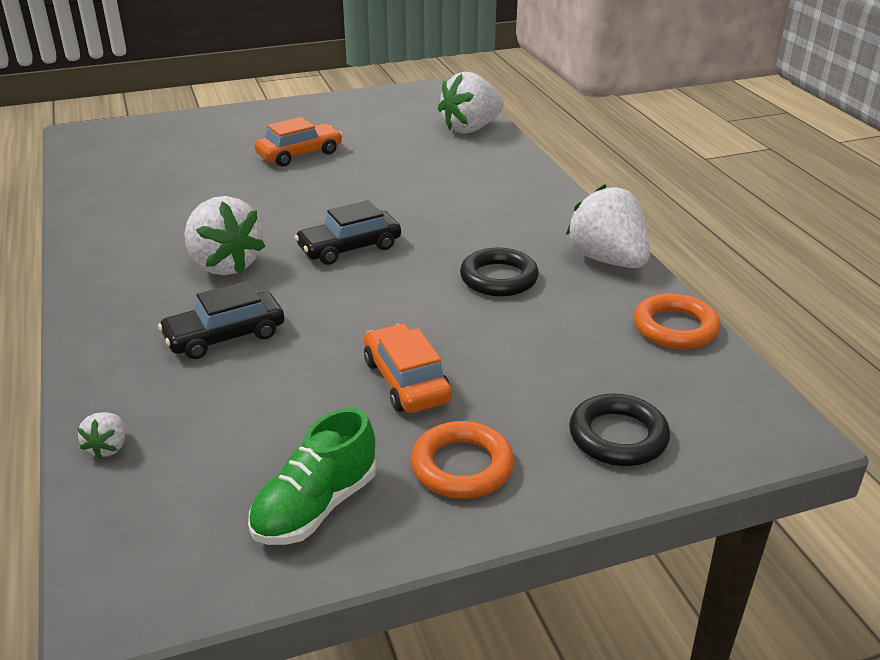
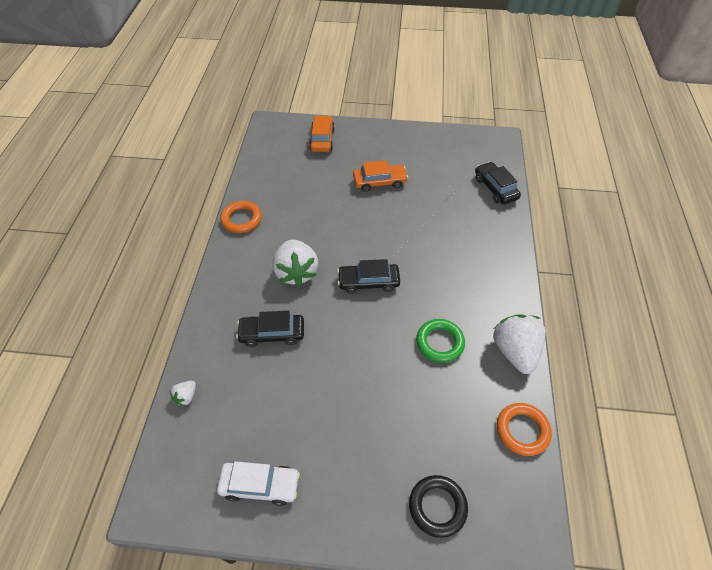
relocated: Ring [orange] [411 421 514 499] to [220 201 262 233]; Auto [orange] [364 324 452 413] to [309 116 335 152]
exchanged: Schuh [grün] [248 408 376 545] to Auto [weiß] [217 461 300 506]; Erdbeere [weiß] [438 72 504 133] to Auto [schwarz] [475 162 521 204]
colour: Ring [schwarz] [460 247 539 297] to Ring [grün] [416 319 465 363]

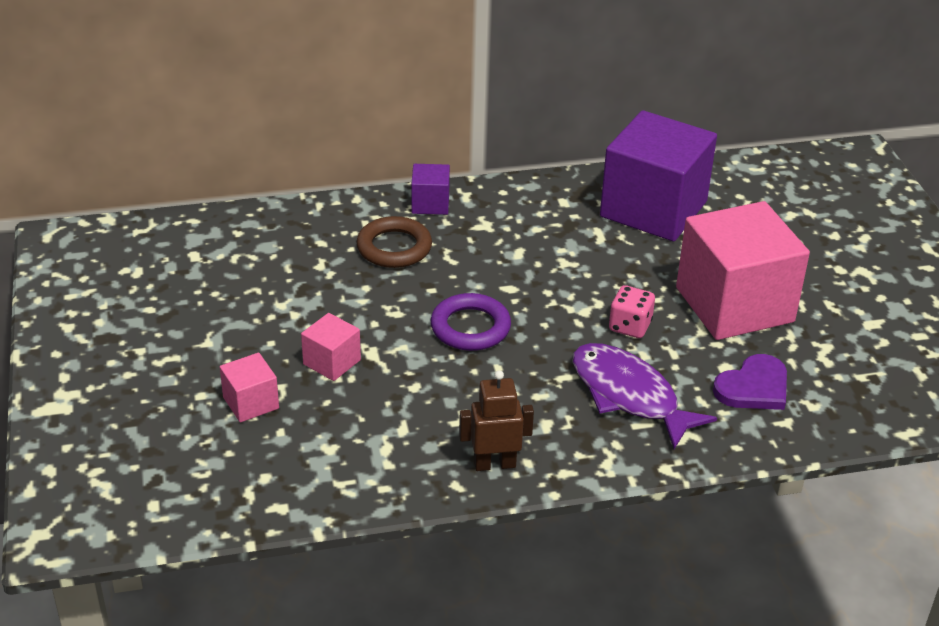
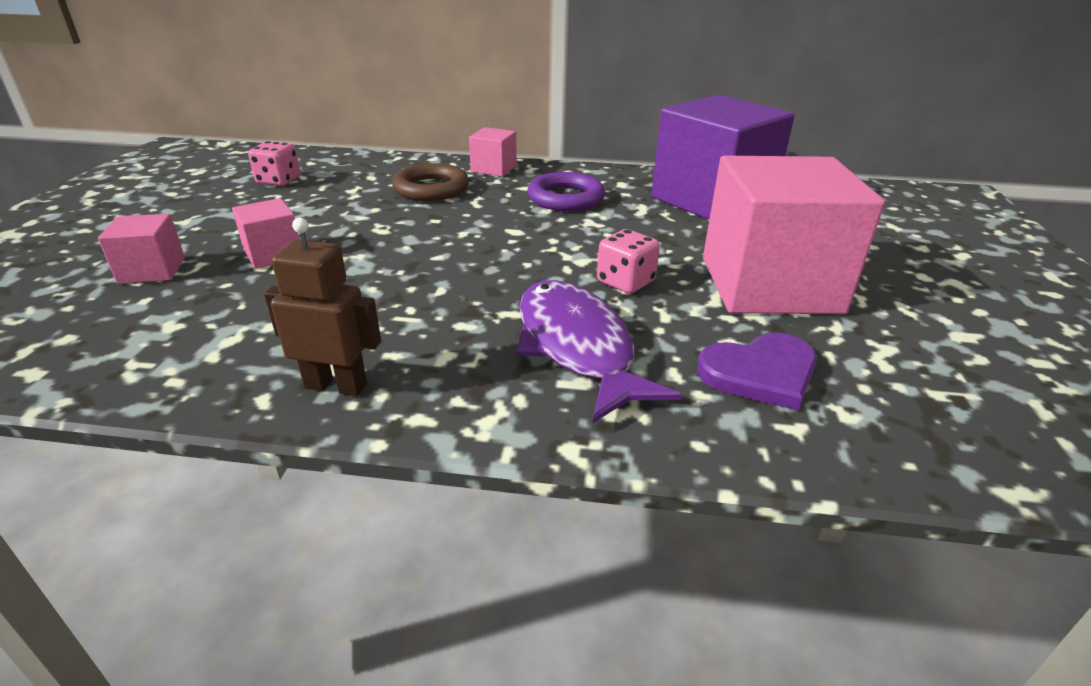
appeared: Spielwürfel [rosa] [248 141 300 186]
relocated: Ring [lila] [431 293 511 351] to [527 172 605 211]
colour: Kubus [lila] [411 164 450 215] to Kubus [rosa] [469 127 517 177]

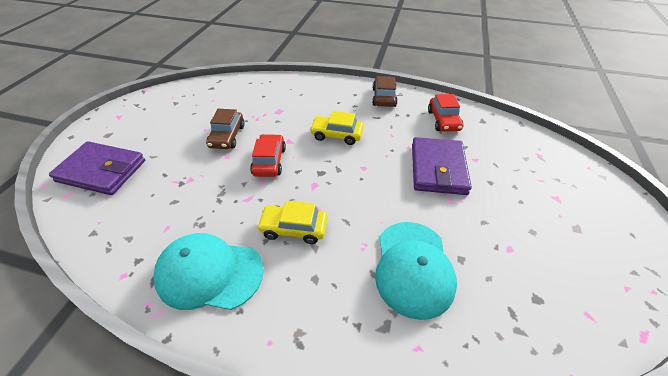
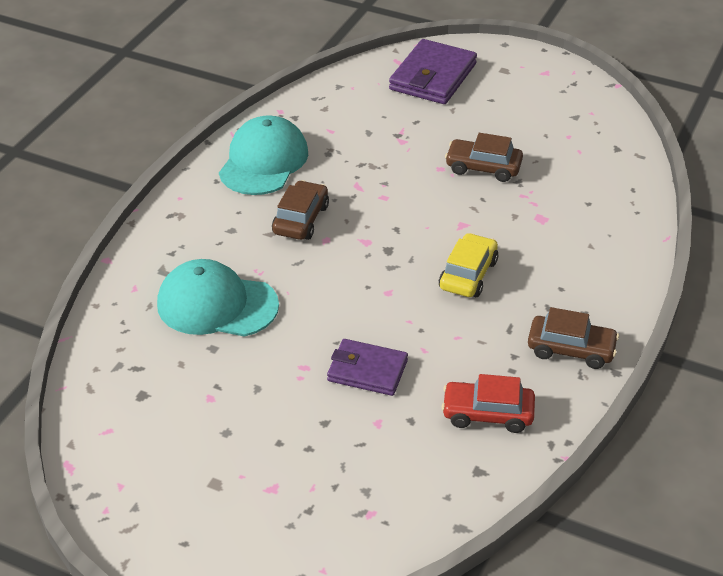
missing: Auto [rot] [250 134 286 177]
colour: Auto [gelb] [257 201 327 244] to Auto [braun] [272 180 329 240]
size: Geldbörse [lila] [412 137 472 195] = [327 339 408 396] x0.66

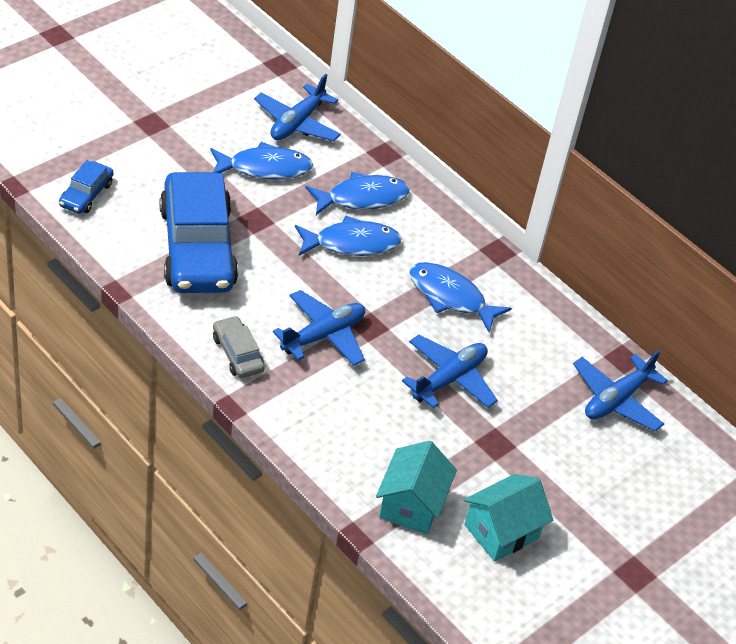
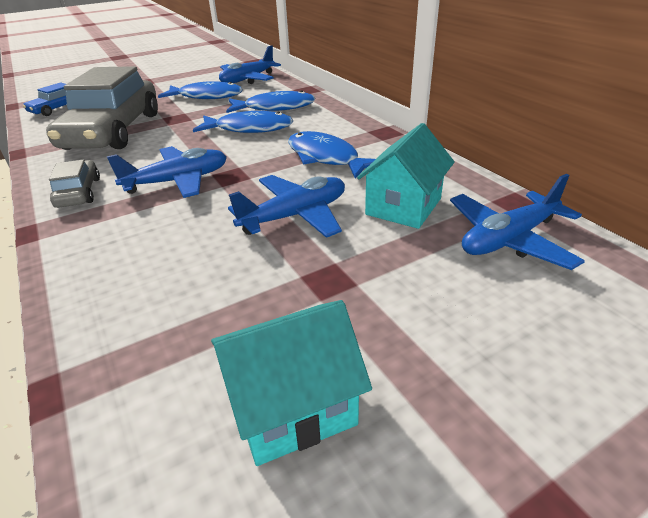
relocated: Haus [türkis] [376 441 457 535] to [357 123 455 229]
colour: Auto [blau] [160 172 238 293] to Auto [grau] [46 66 158 150]

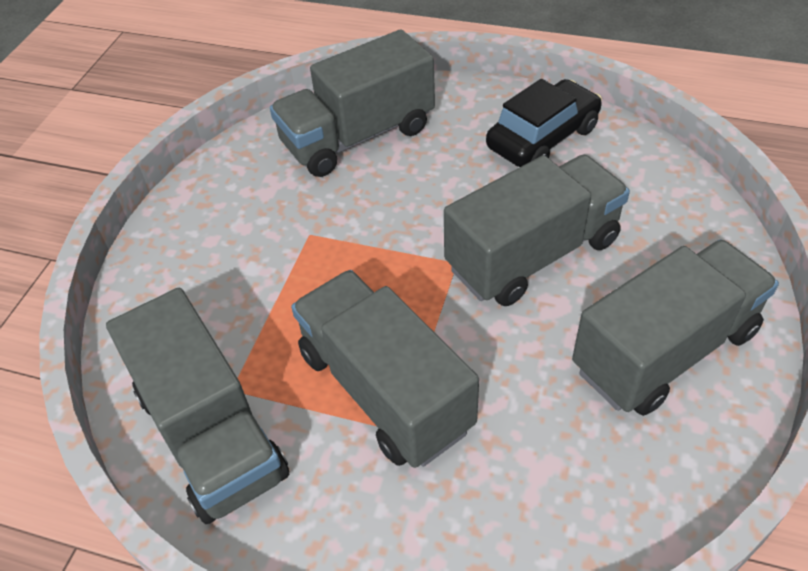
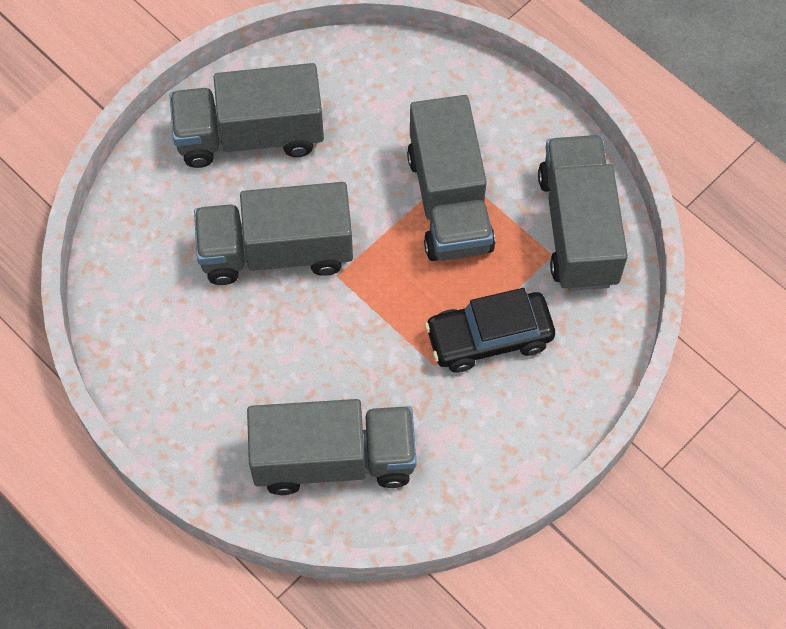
relocated: Auto [schwarz] [486 79 602 167] to [425 288 555 373]

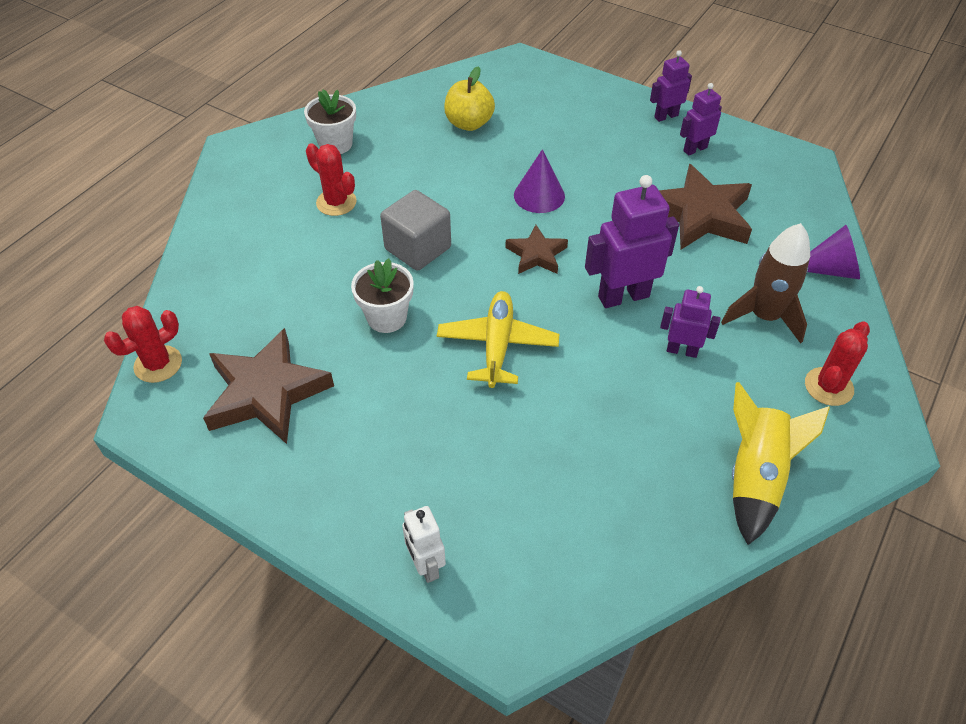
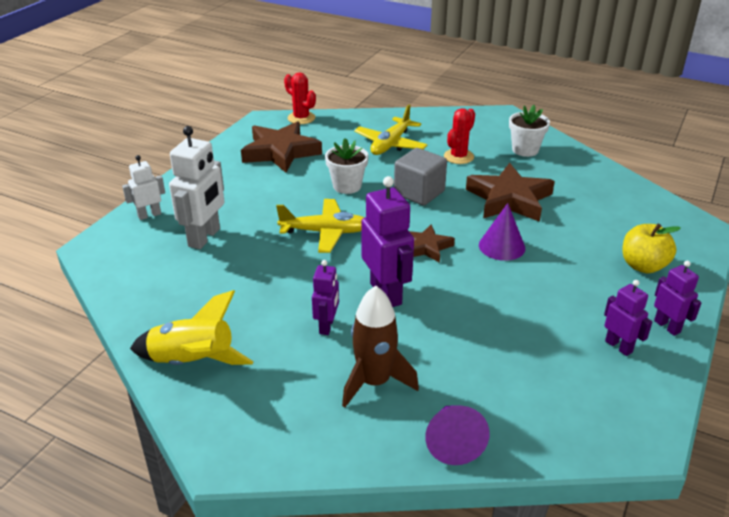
missing: Kaktus [rot] [805 321 870 406]
appeared: Roboter [weiß] [169 126 225 249]; Flugzeug [gelb] [354 105 428 155]
relocated: Stern [braun] [659 164 752 249] to [466 163 555 222]; Apfel [gelb] [444 66 495 131] to [622 224 681 273]

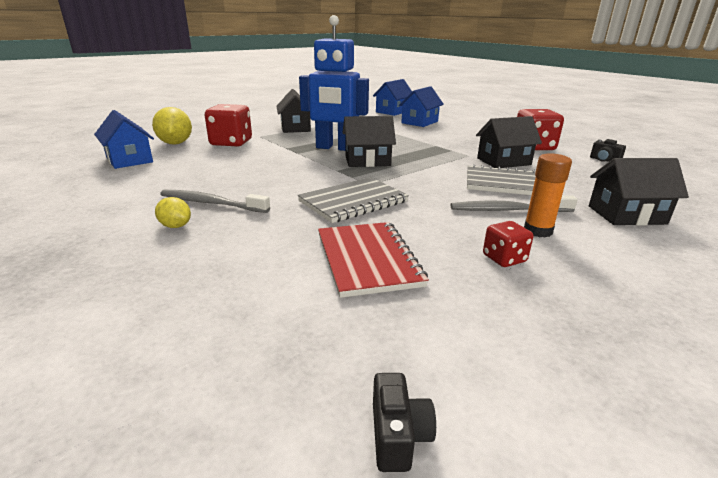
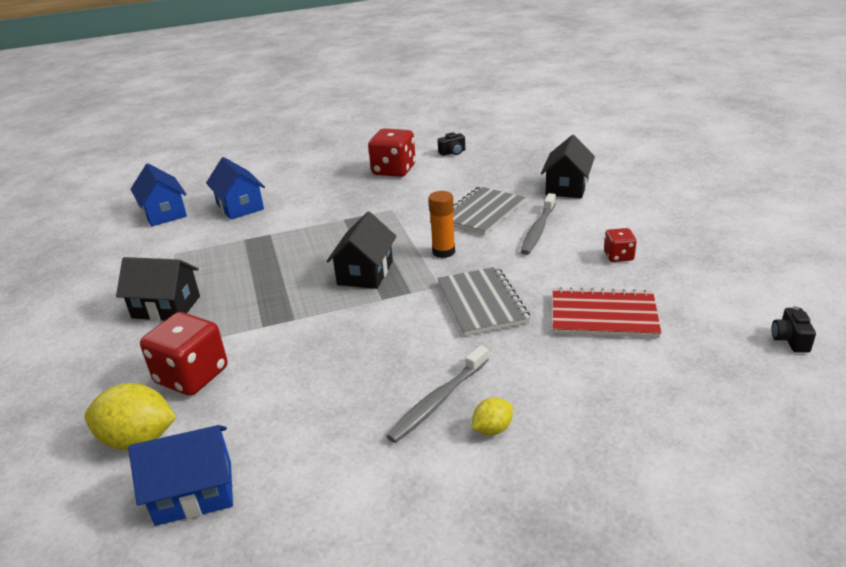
missing: Roboter [blau] [299 15 369 151]; Haus [schwarz] [476 116 542 168]
relocated: Klebestift [orange] [524 153 572 238] to [428 191 455 258]
spun: Kamera [schwarz] [373 373 436 472] = [771 306 816 353] 105 degrees counterclockwise

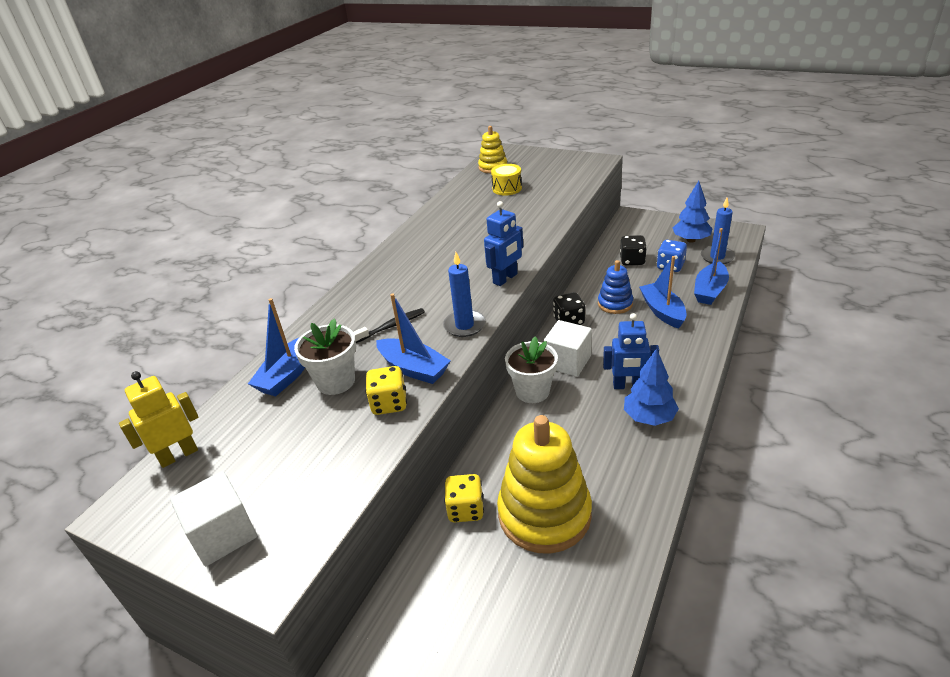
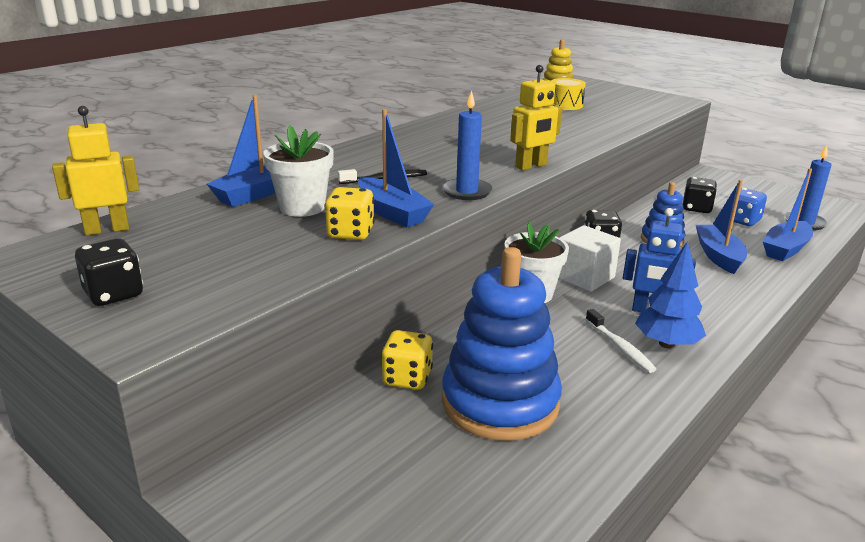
missing: Baum [blau] [673 181 712 243]
appeared: Zahnbürste [weiß] [585 309 656 373]
exchanged: Kubus [weiß] [170 471 257 566] to Spielwürfel [schwarz] [75 238 143 306]
colour: Stapelspielzeug [gelb] [497 415 592 554] to Stapelspielzeug [blau] [442 247 562 441]; Roboter [blau] [484 201 523 286] to Roboter [gelb] [510 65 562 170]

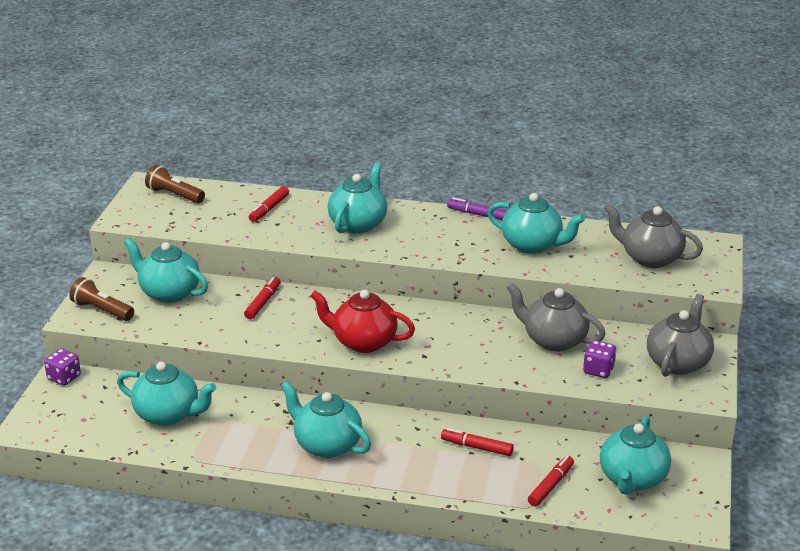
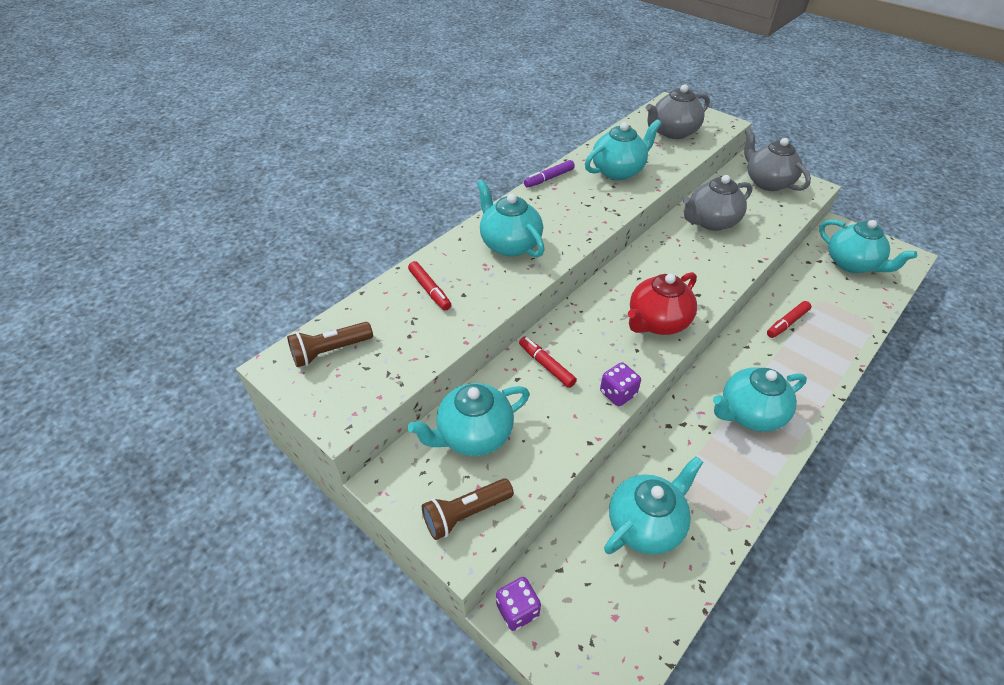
missing: Filzstift [rot] [528 456 574 507]
relocated: Spielwürfel [lila] [583 340 617 378] to [600 362 641 406]

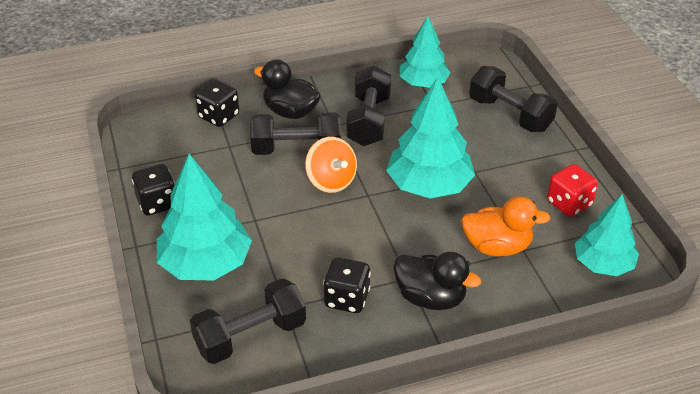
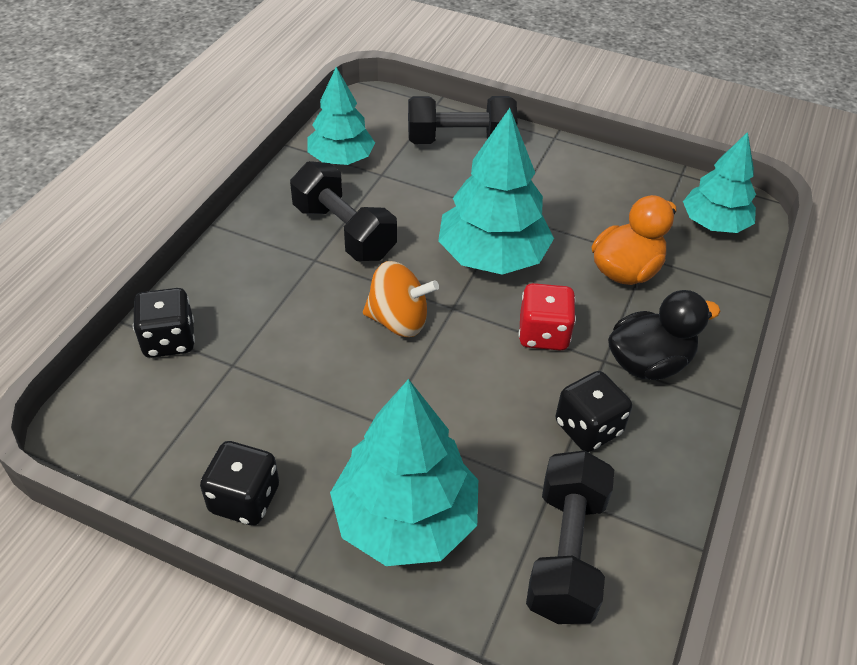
missing: Hantel [schwarz] [250 112 341 155]; Ente [schwarz] [254 59 321 119]
relocated: Spielwürfel [rot] [547 164 598 217] to [519 283 576 351]

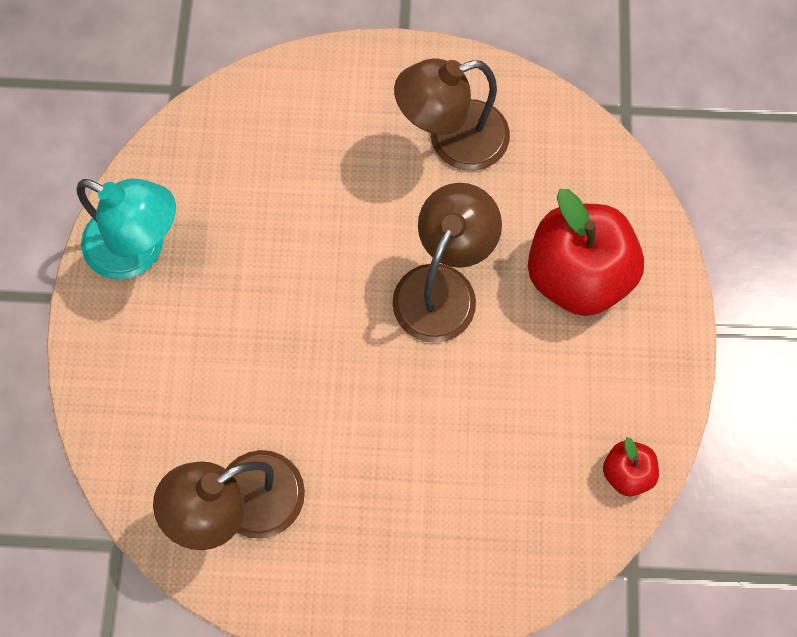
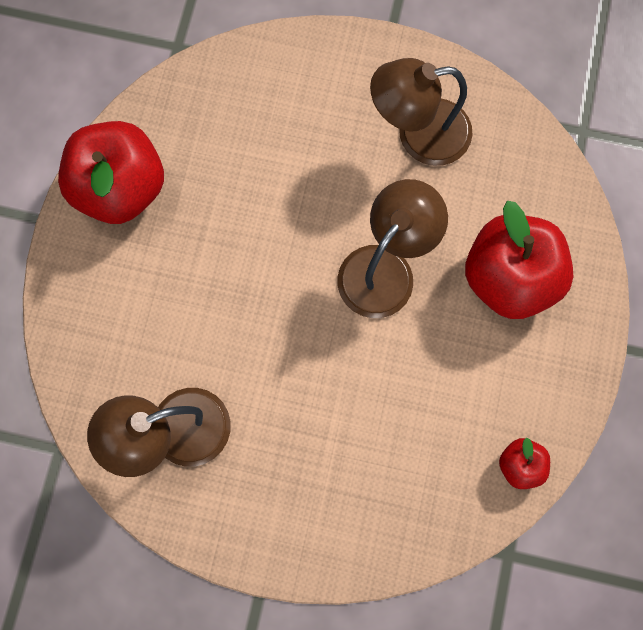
exchanged: Lampe [türkis] [77 178 176 279] to Apfel [rot] [58 121 164 224]

